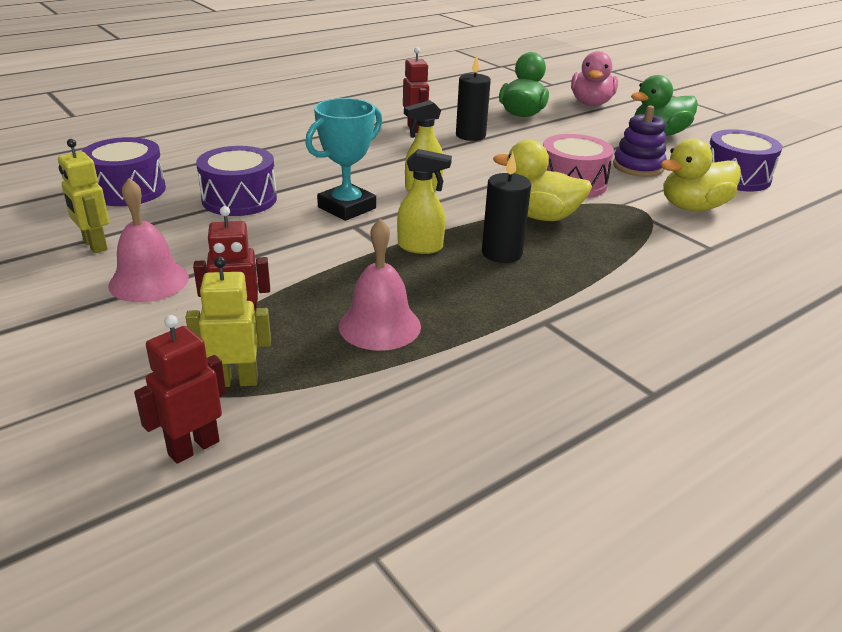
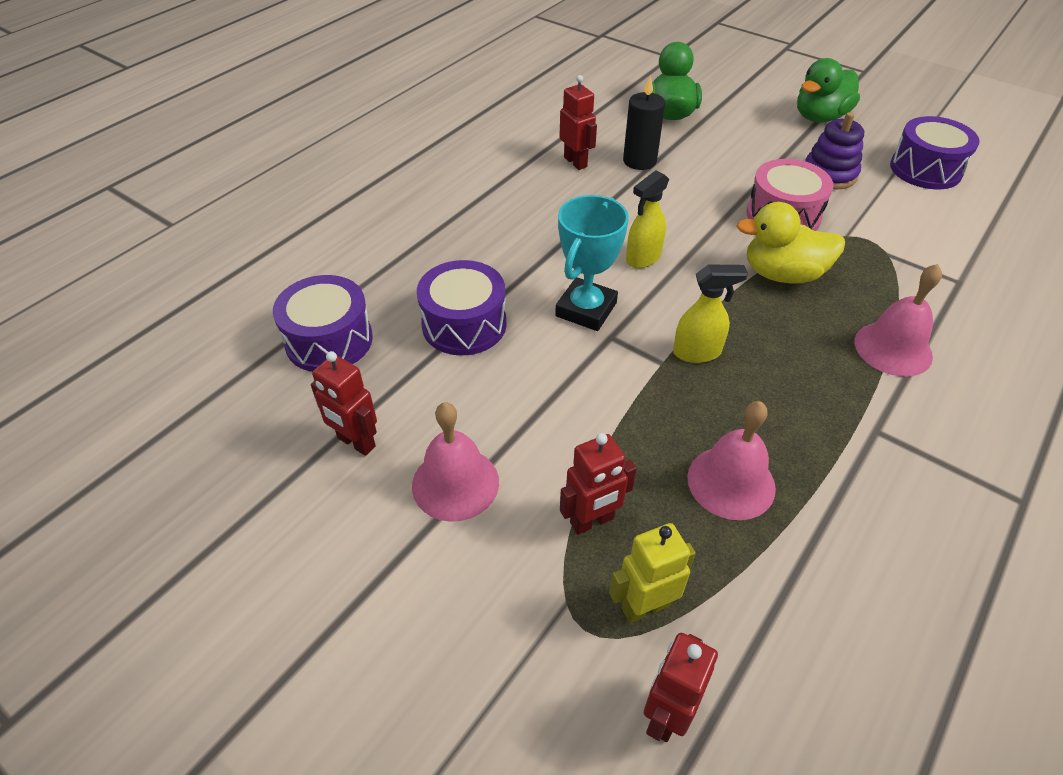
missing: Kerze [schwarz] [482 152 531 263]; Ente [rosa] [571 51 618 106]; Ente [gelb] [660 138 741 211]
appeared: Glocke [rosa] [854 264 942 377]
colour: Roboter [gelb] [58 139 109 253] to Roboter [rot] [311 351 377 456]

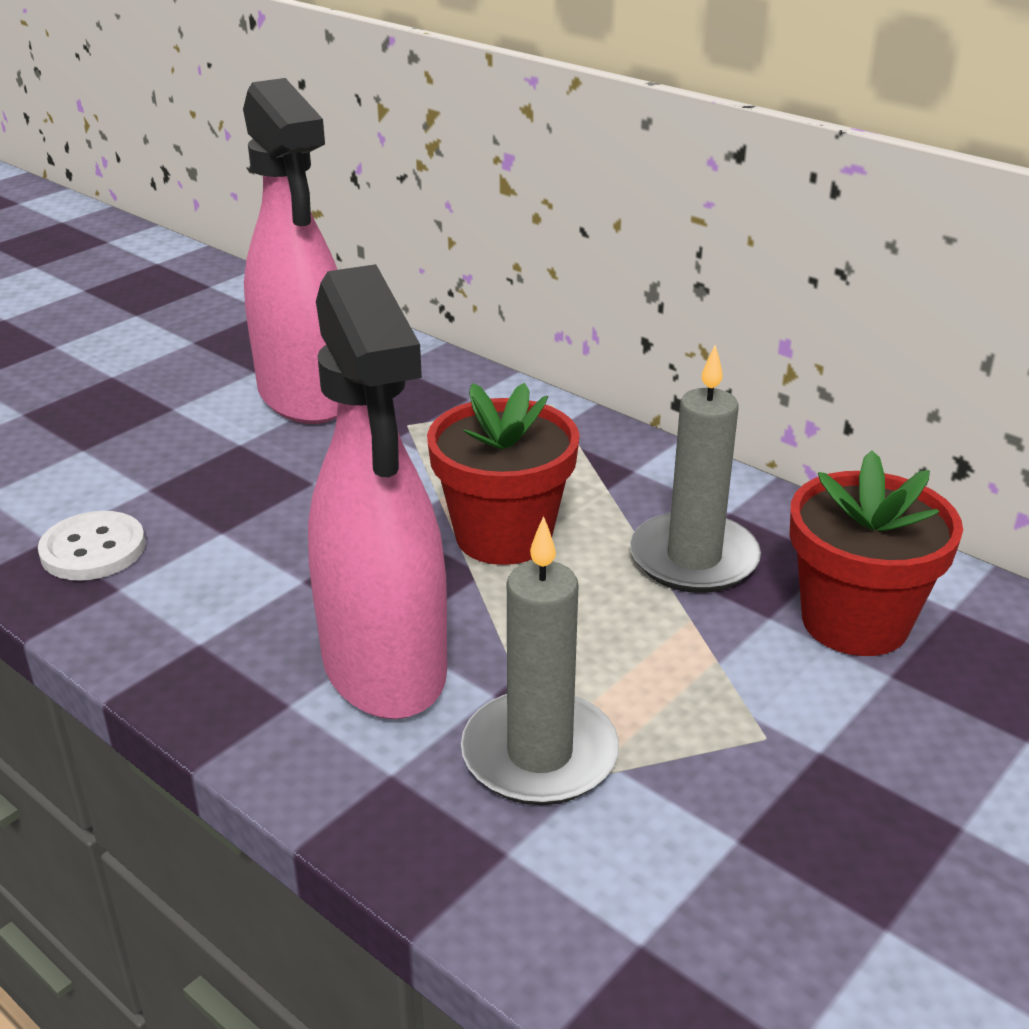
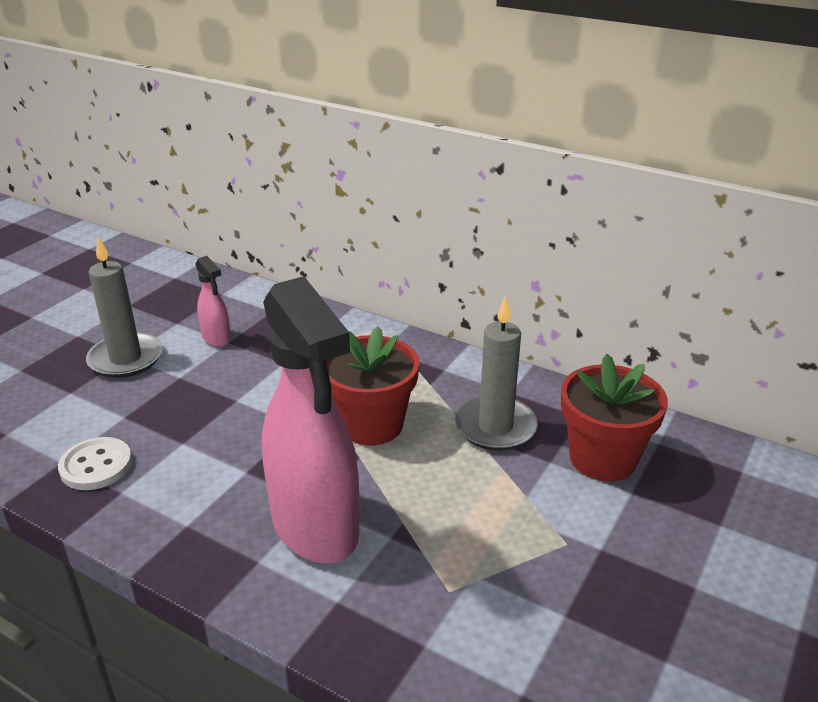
relocated: Kerze [grau] [461 516 619 805] to [86 237 163 378]
size: Sprühflasche [rosa] [243 78 338 424] = [195 256 231 347] x0.44

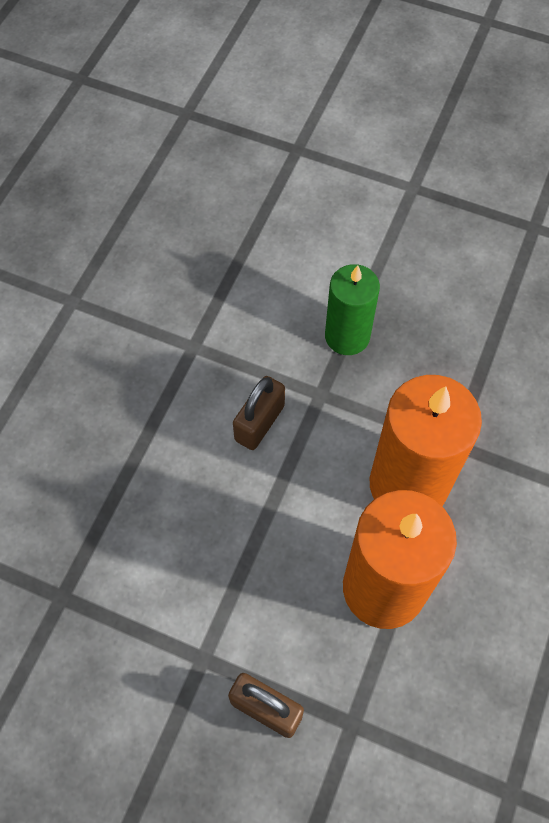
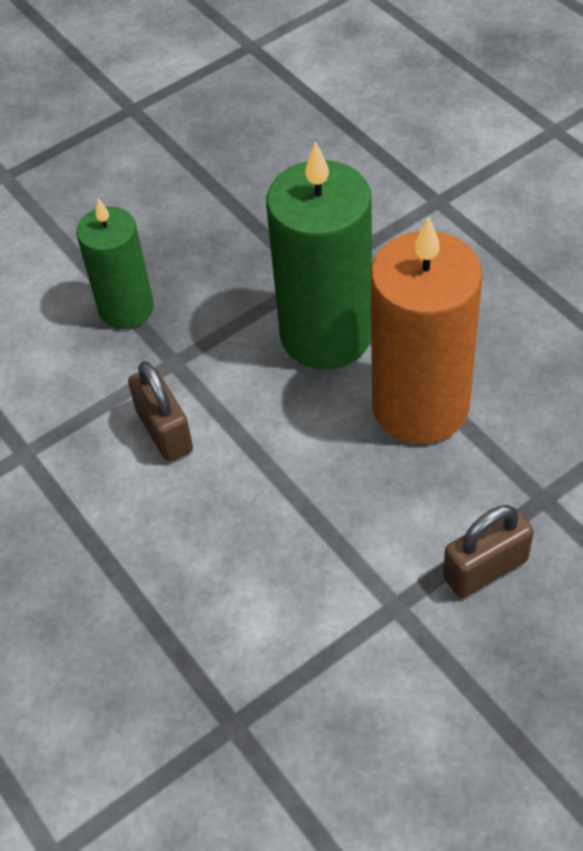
colour: Kerze [orange] [370 375 482 507] to Kerze [grün] [266 141 372 369]

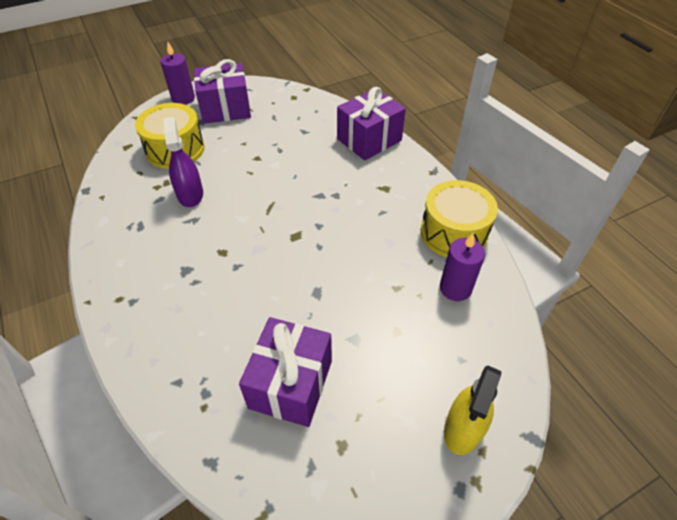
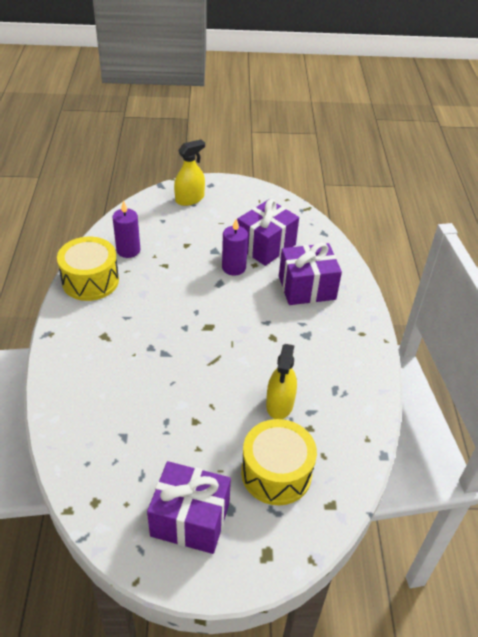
relocated: Kerze [lila] [160 42 195 105] to [222 219 248 276]; Geschenk [lila] [337 87 406 160] to [279 242 342 305]
colour: Sprühflasche [lila] [164 117 203 207] to Sprühflasche [gelb] [266 344 297 419]

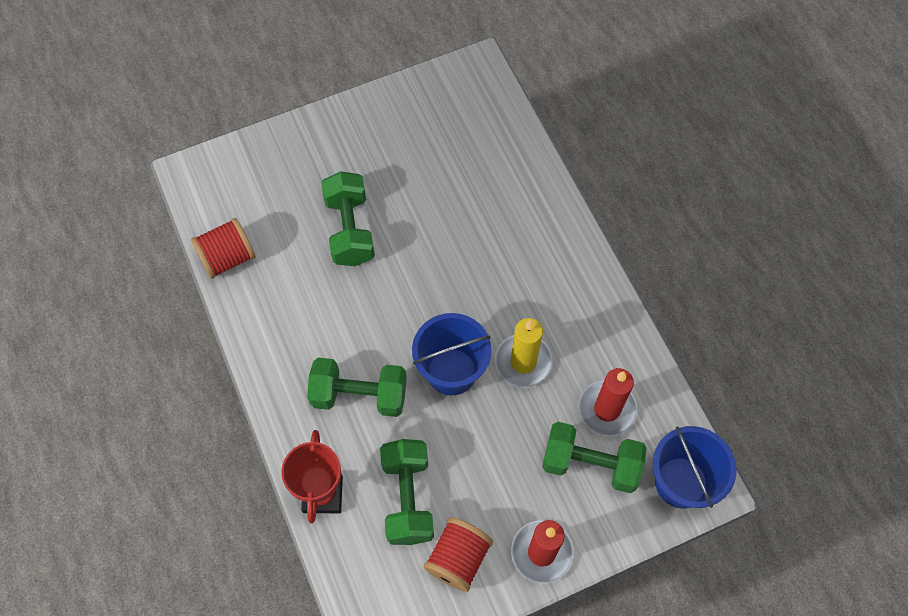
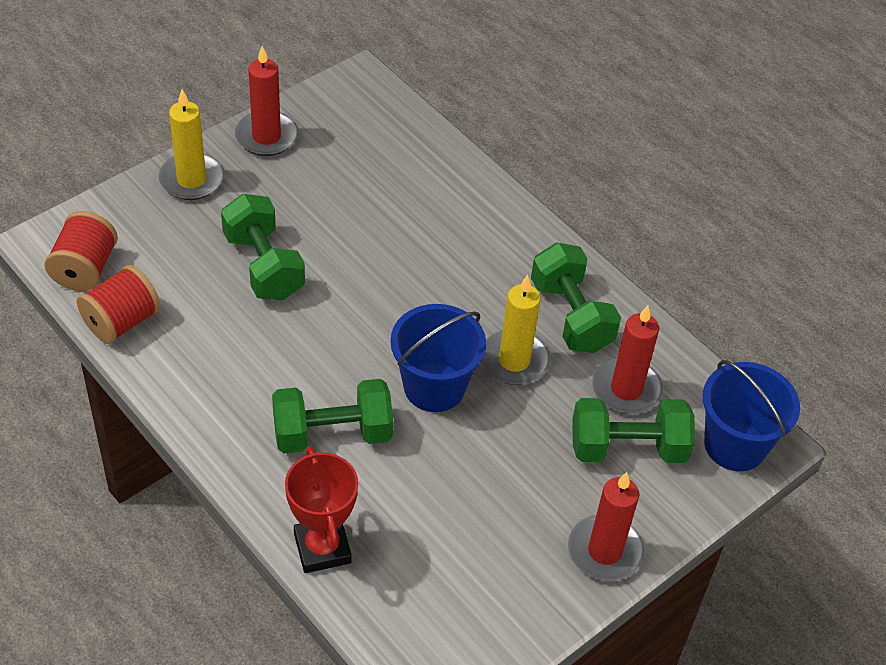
appeared: Kerze [gelb] [159 89 224 200]; Kerze [rot] [235 46 298 156]
relocated: Garnrolle [rot] [424 517 493 592] to [44 211 118 291]; Hantel [grün] [380 439 434 545] to [531 242 621 353]

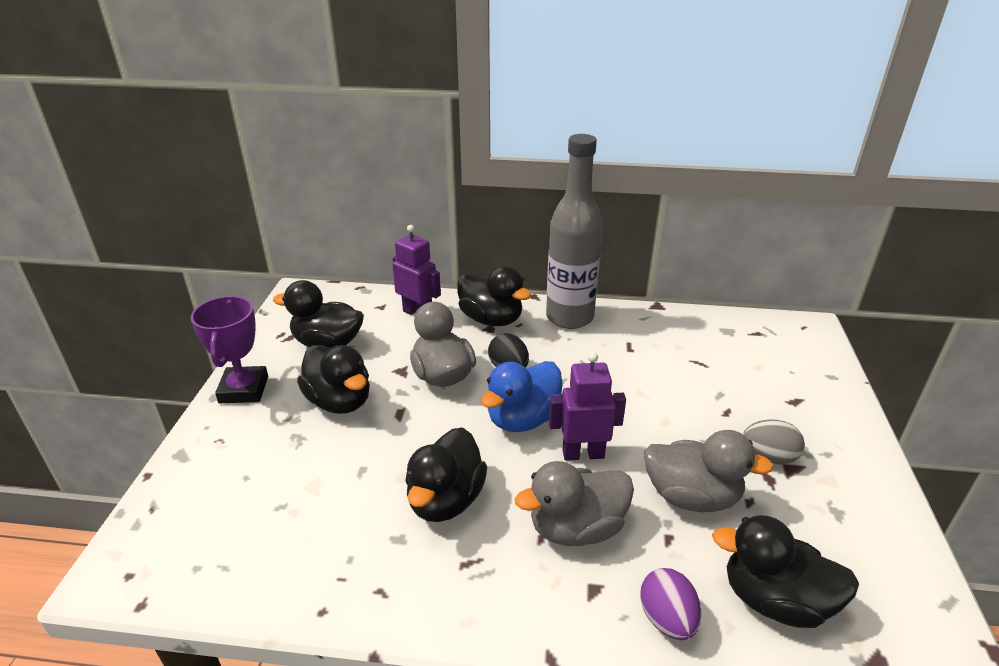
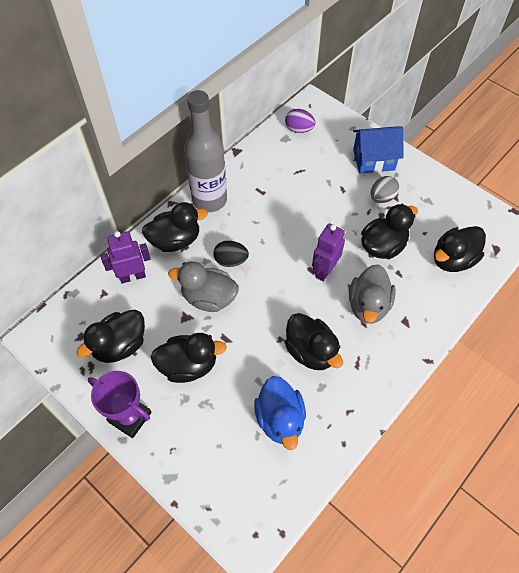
appeared: Haus [blau] [353 126 403 174]
relocated: Ente [blau] [481 361 563 432] to [254 376 306 450]; Ei [lila] [640 568 701 640] to [285 109 316 133]
colour: Ente [grau] [644 430 774 512] to Ente [schwarz] [361 204 418 259]

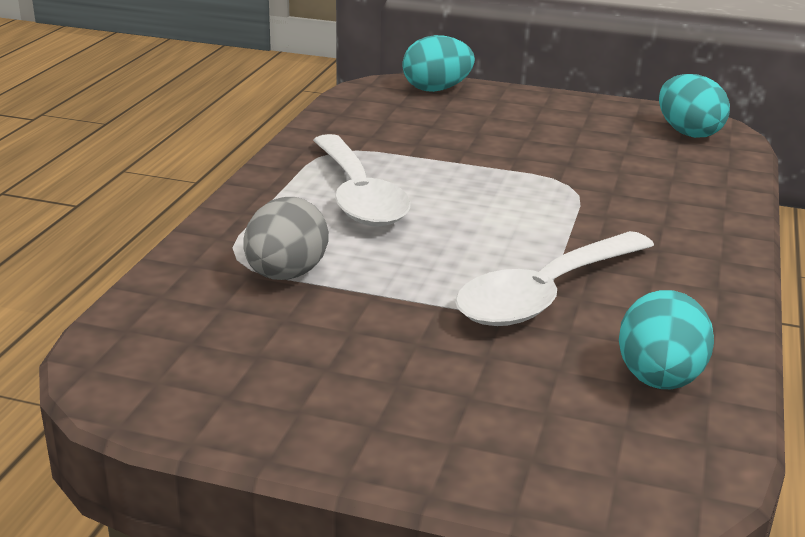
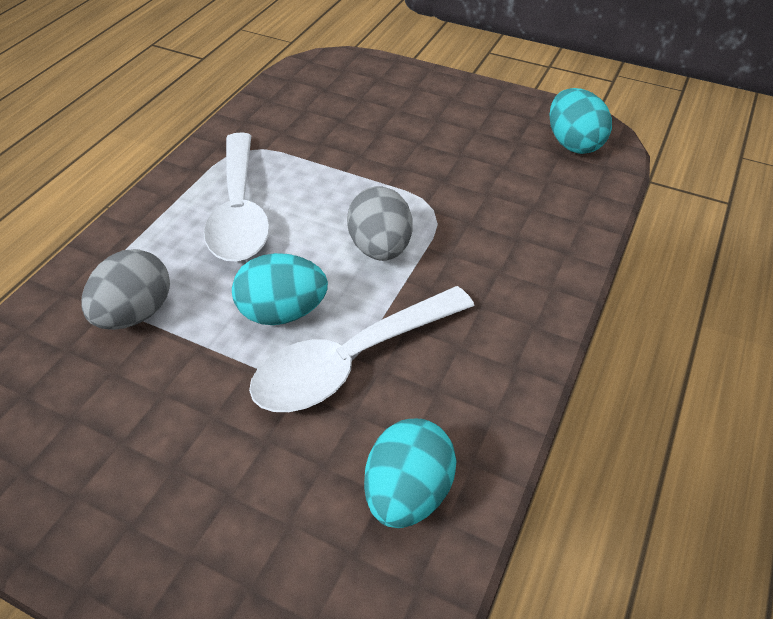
appeared: Ei [grau] [347 186 412 261]
relocated: Ei [türkis] [402 35 475 92] to [232 253 328 325]

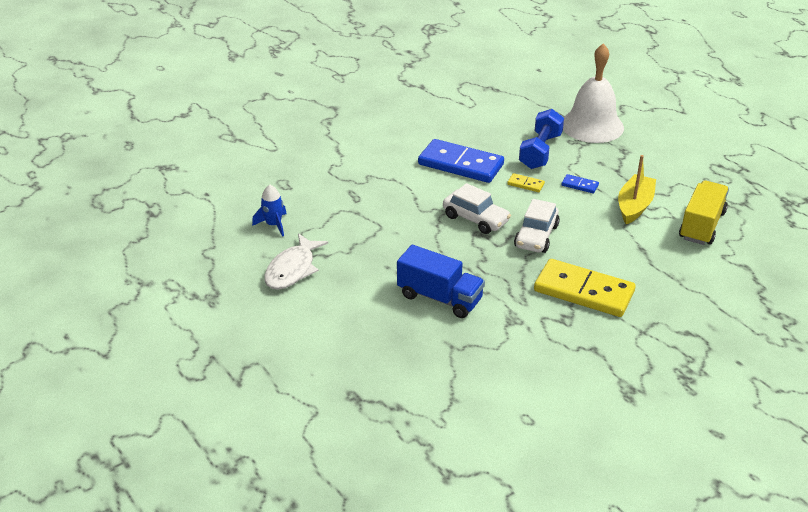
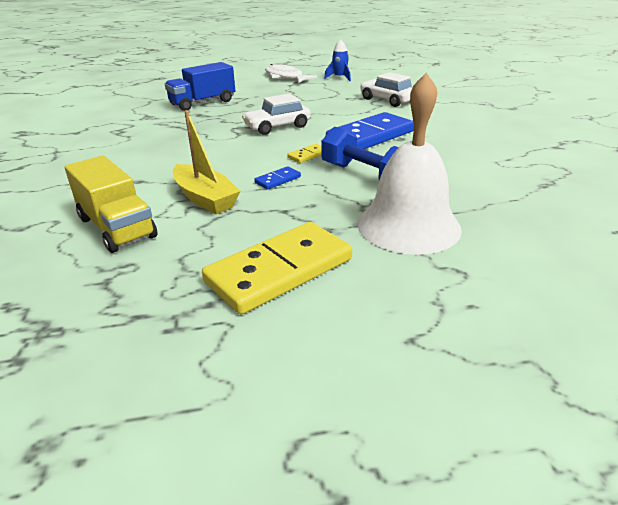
relocated: Dominostein [gelb] [534 259 636 317] to [202 222 352 314]; Auto [weiß] [514 199 560 253] to [360 72 413 107]

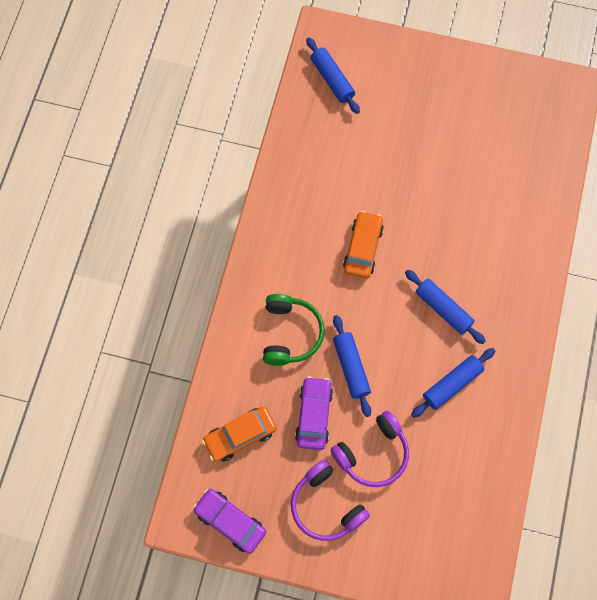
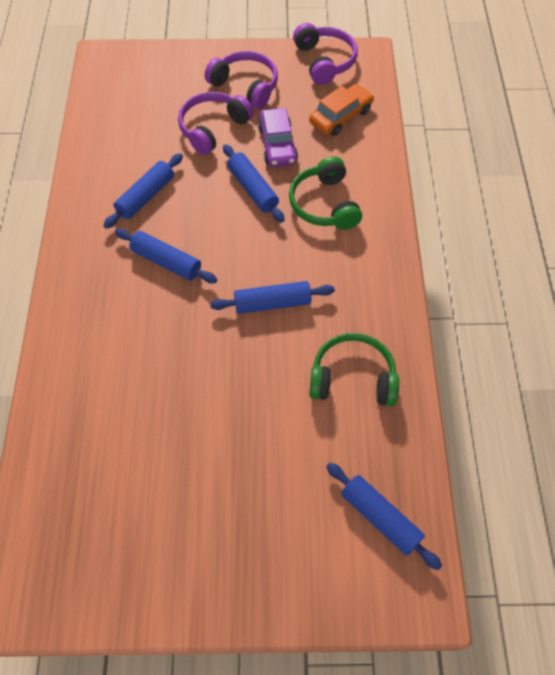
appeared: Kopfhörer [grün] [309 333 399 406]
exchanged: Auto [orange] [343 211 384 278] to Nudelholz [blau] [210 281 335 314]; Auto [lila] [193 489 266 554] to Kopfhörer [lila] [293 23 358 85]

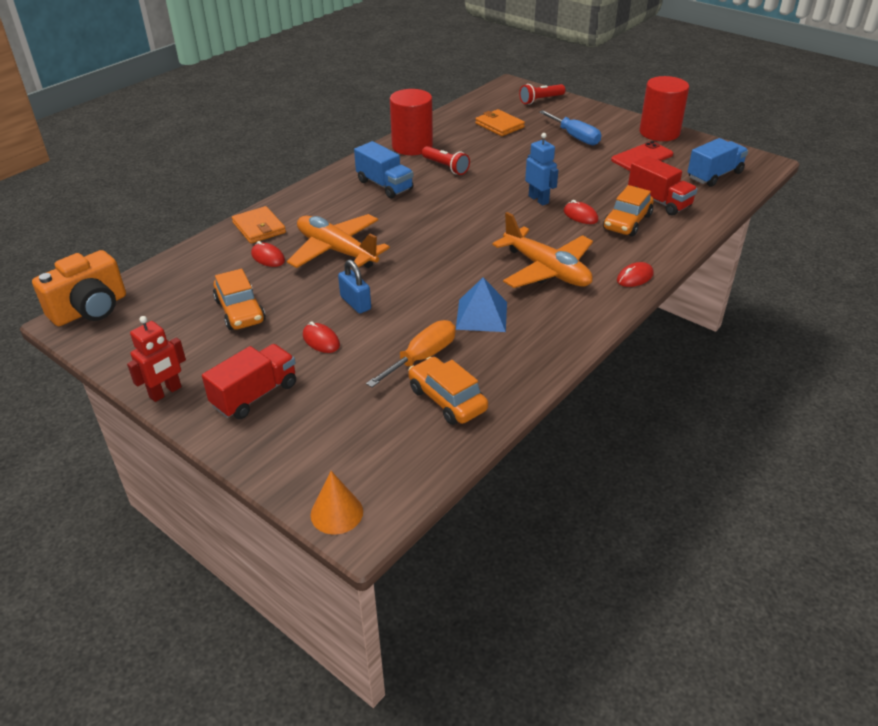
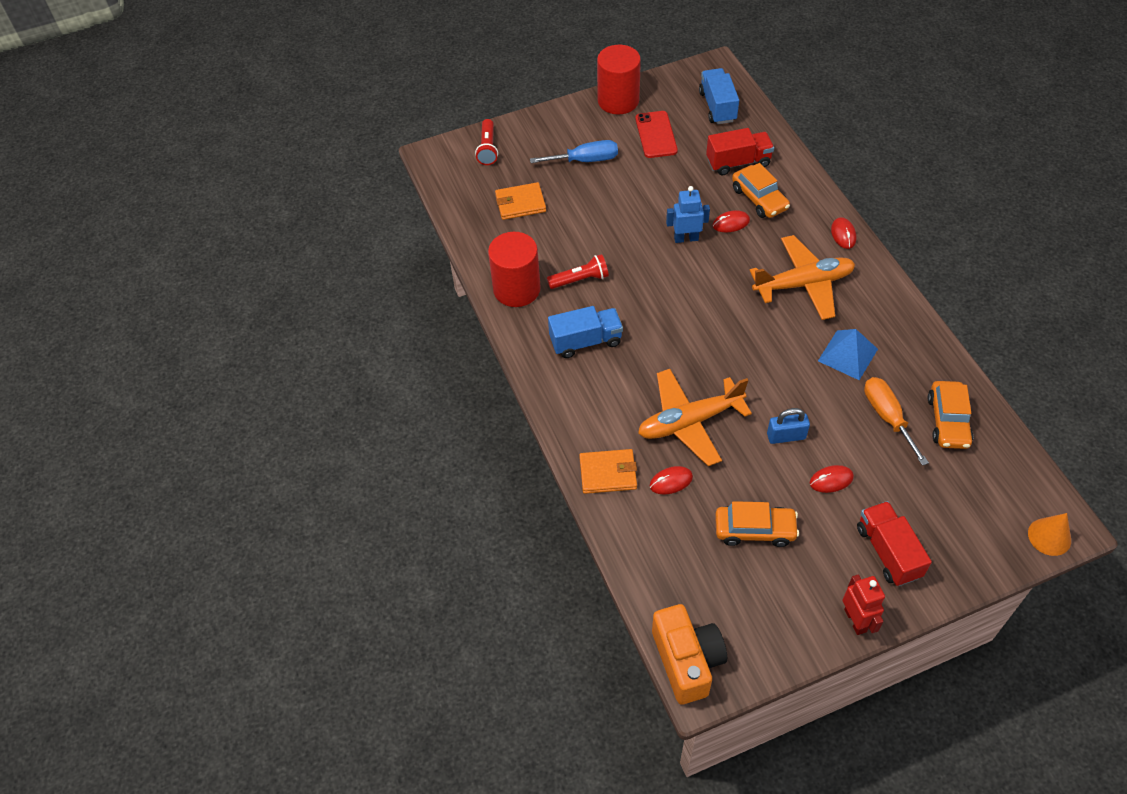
spun: Auto [orange] [408 357 488 425] = [928 381 973 449] 75 degrees counterclockwise

